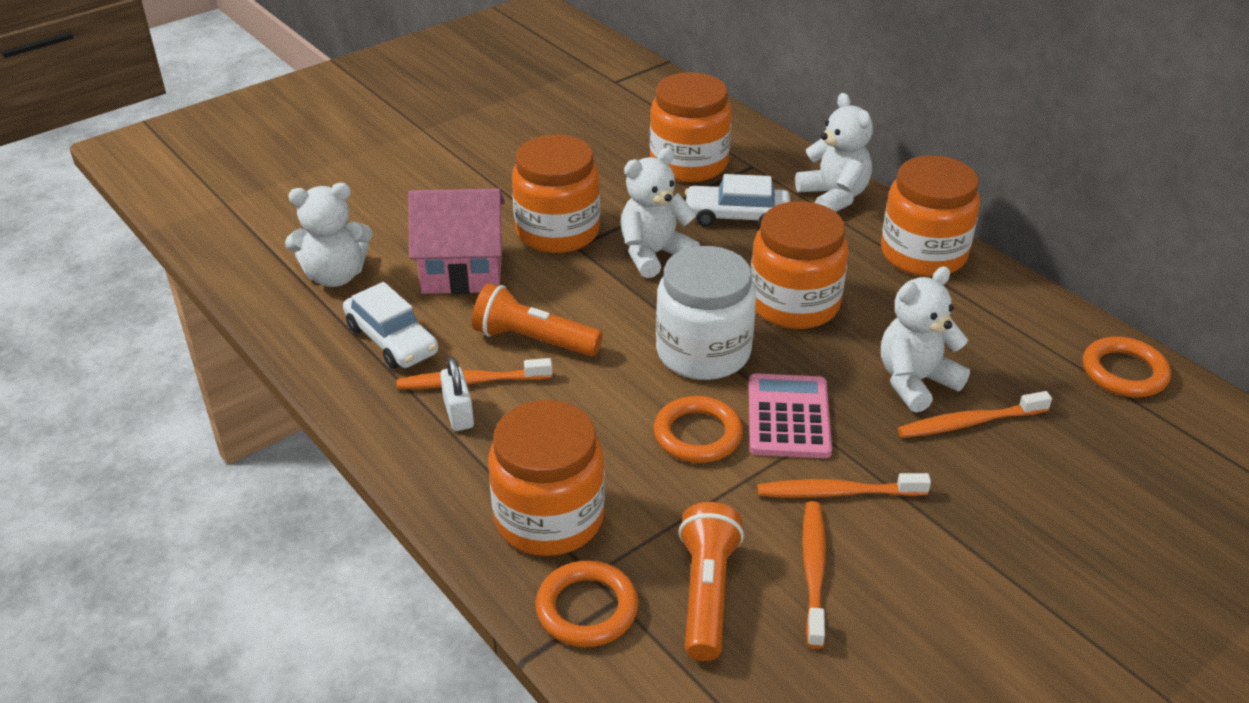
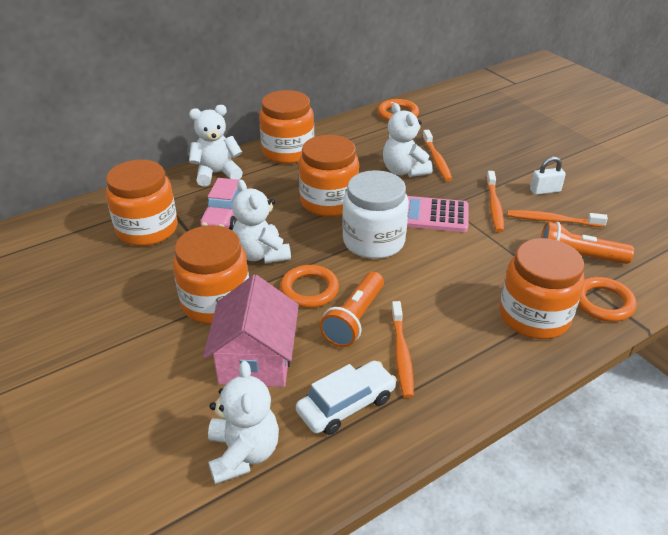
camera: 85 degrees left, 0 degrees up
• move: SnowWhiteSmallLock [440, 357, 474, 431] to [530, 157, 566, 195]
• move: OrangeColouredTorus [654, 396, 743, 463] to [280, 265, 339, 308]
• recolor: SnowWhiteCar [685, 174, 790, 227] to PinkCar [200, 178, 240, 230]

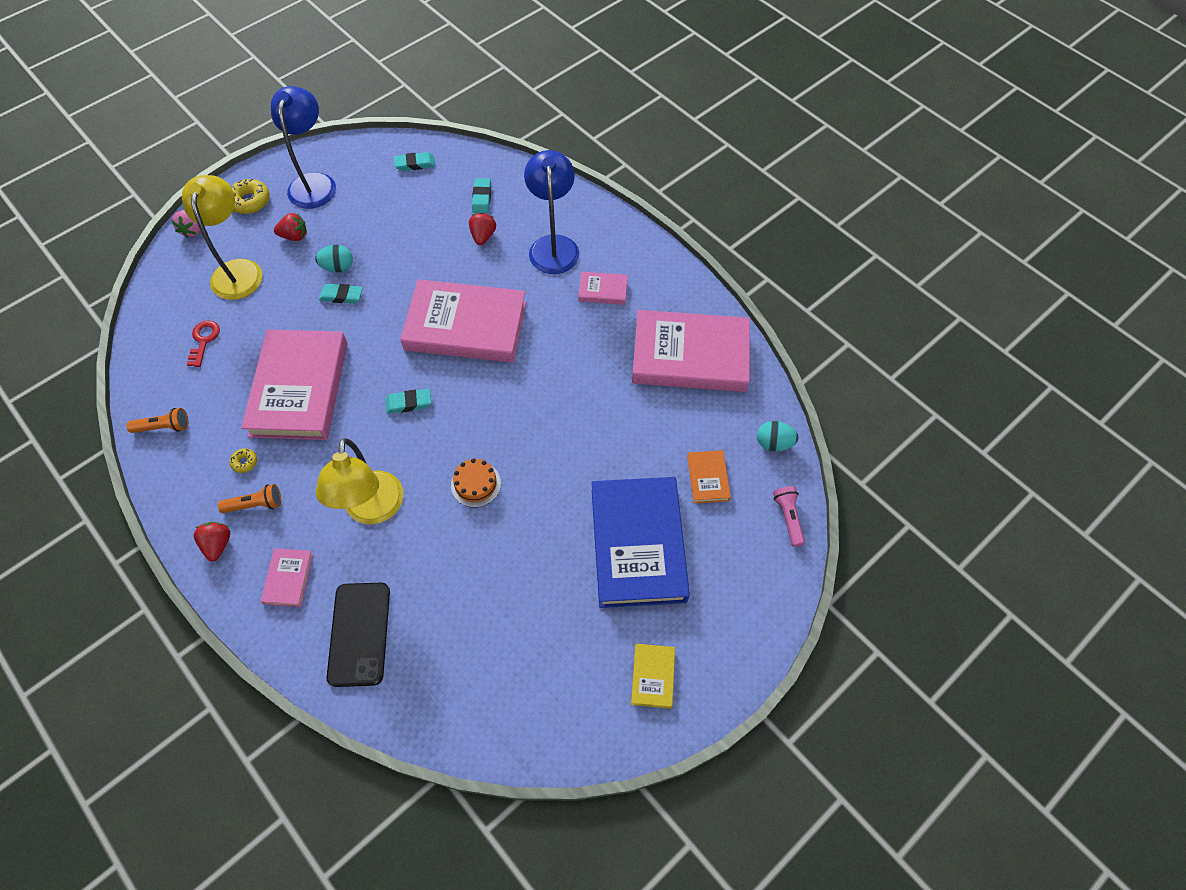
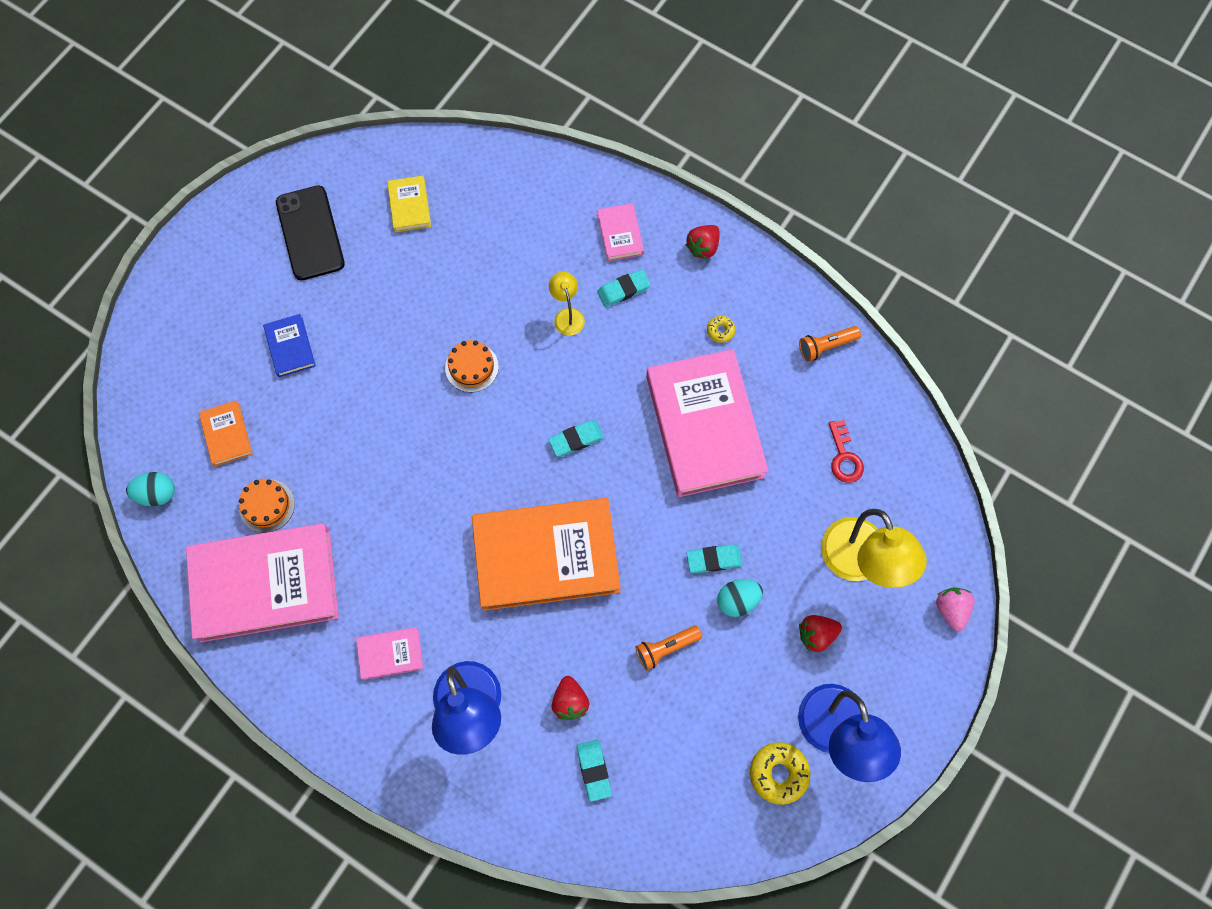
camera: 165 degrees right, 10 degrees up
• delete: PinkPocketTorch [773, 486, 805, 547]
• insert: OrangeColouredLayerCake [239, 479, 295, 533]
• move: OrangeColouredPocketTorch [218, 484, 281, 513] to [636, 625, 702, 670]
• move: GoldenGlazedDonut [231, 178, 270, 214] to [750, 742, 810, 805]
• move: JetBlackSmartphone [327, 583, 390, 687] to [276, 185, 345, 280]
• move: TealPencilEraser [394, 152, 435, 171] to [597, 269, 651, 307]
• move: GoldenHardcover [631, 644, 675, 709] to [387, 176, 431, 232]
• recolor: PinkHardcover [400, 279, 527, 363] to OrangeColouredHardcover [472, 498, 621, 611]
• rotate: CrimsonToyStrawberry [194, 522, 230, 561] = [685, 225, 720, 259] 60 degrees clockwise
• resize: GoldenReadingLamp [315, 438, 404, 524] = [549, 272, 585, 336] x0.49
• resize: BlueHardcover [592, 477, 690, 608] = [263, 314, 316, 377] x0.43

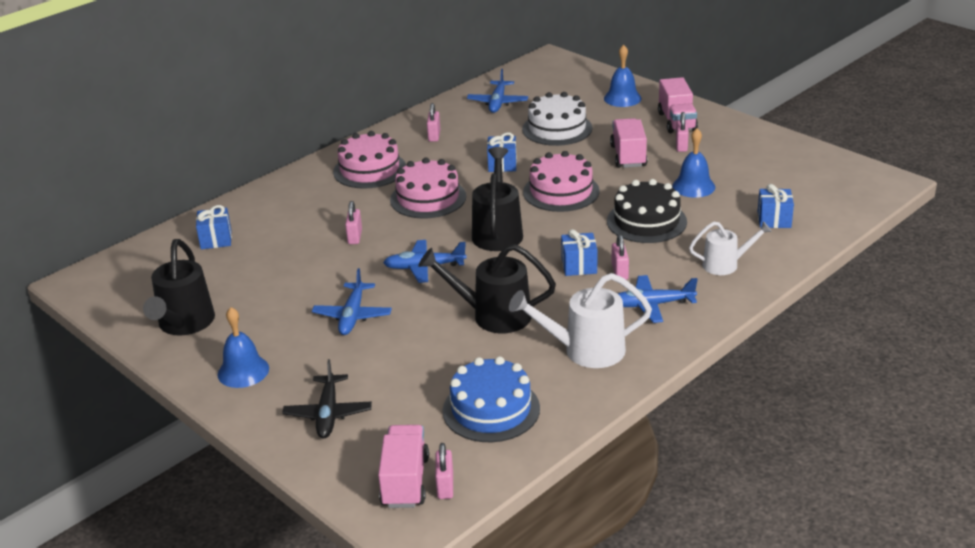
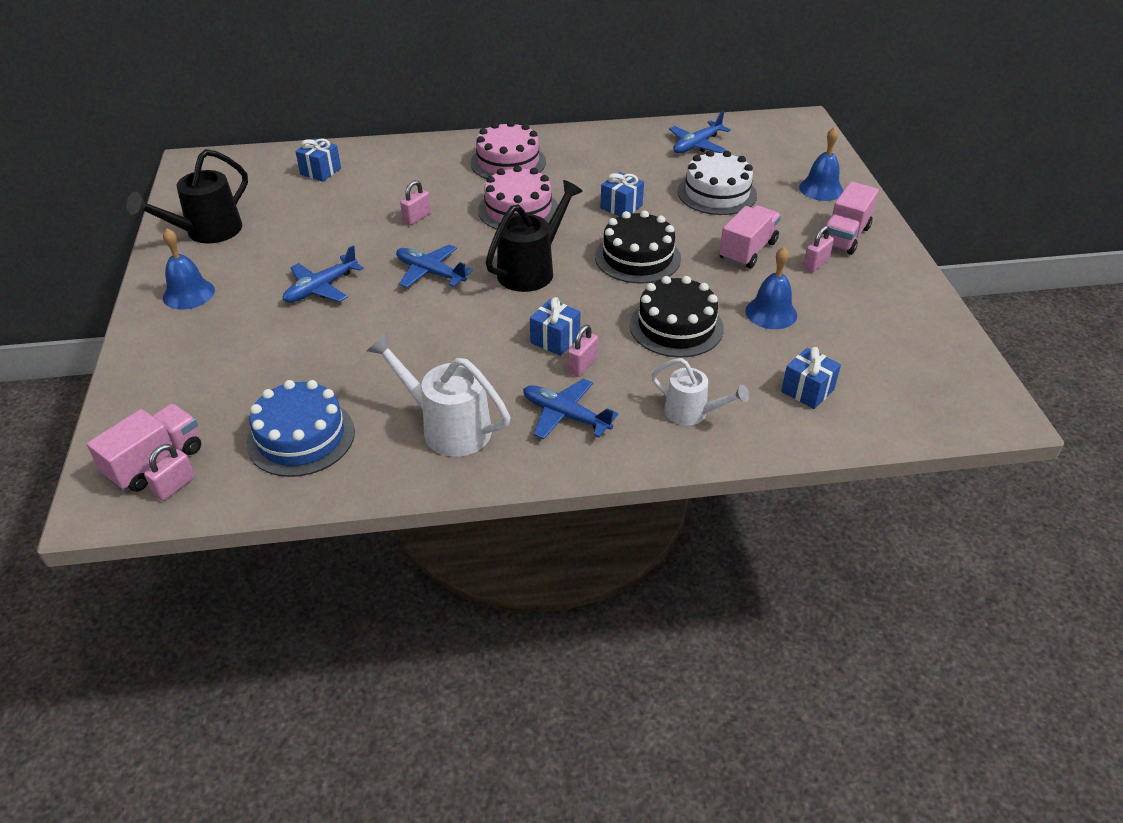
camera: 35 degrees right, 10 degrees up
• delete: JetBlackPlane [282, 359, 372, 438]
• delete: JetBlackWateringCan [418, 244, 556, 333]
• delete: PinkSmallLock [427, 103, 440, 142]
• recolor: PinkLayerCake [523, 151, 600, 212] to JetBlackLayerCake [595, 210, 681, 284]

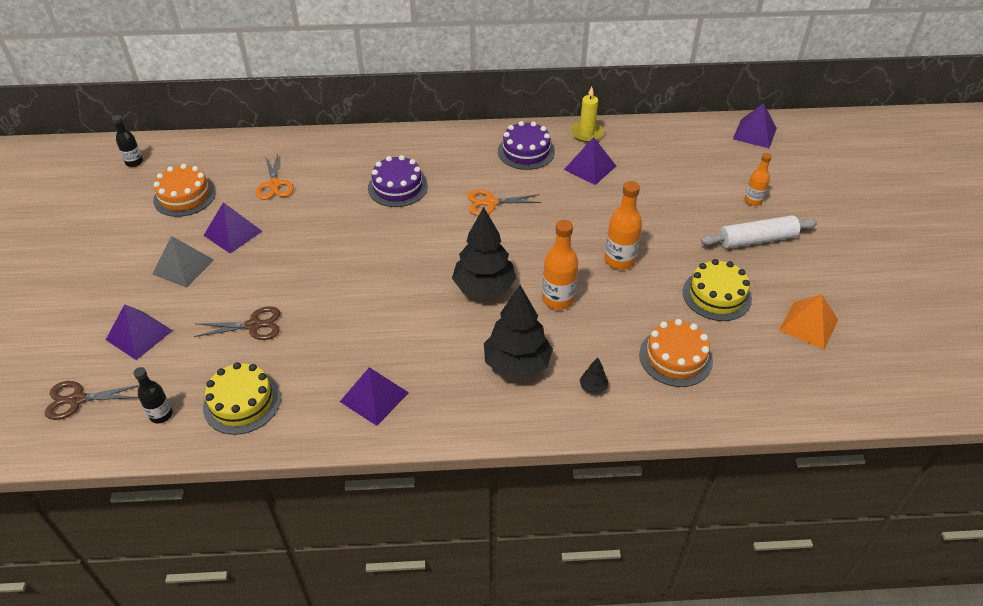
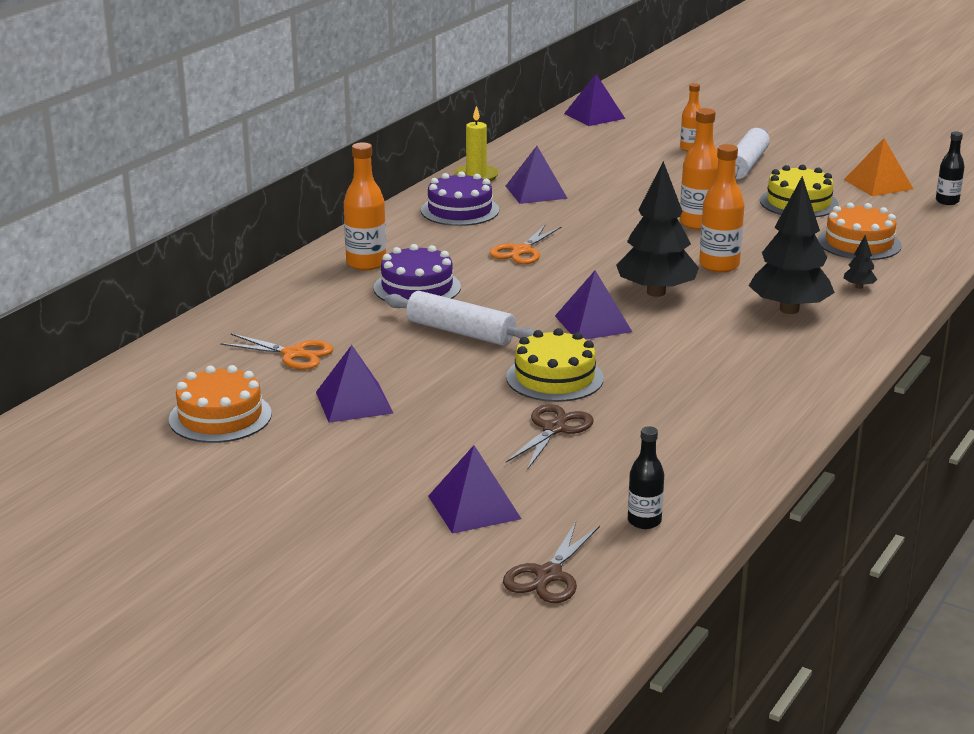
camera: 55 degrees left, 20 degrees down
• delete: GraySolidPyramid [153, 236, 214, 288]
• insert: OrangeColouredDrinkBottle [344, 142, 386, 270]
• insert: SnowWhitePastryRoller [385, 291, 535, 345]
• move: JetBlackDrinkBottle [112, 115, 143, 167] to [936, 131, 965, 205]
• move: GoldenLayerCake [203, 362, 281, 435] to [506, 328, 604, 402]
• move: RoyalPurpleSolidPyramid [340, 367, 409, 426] to [555, 270, 632, 339]

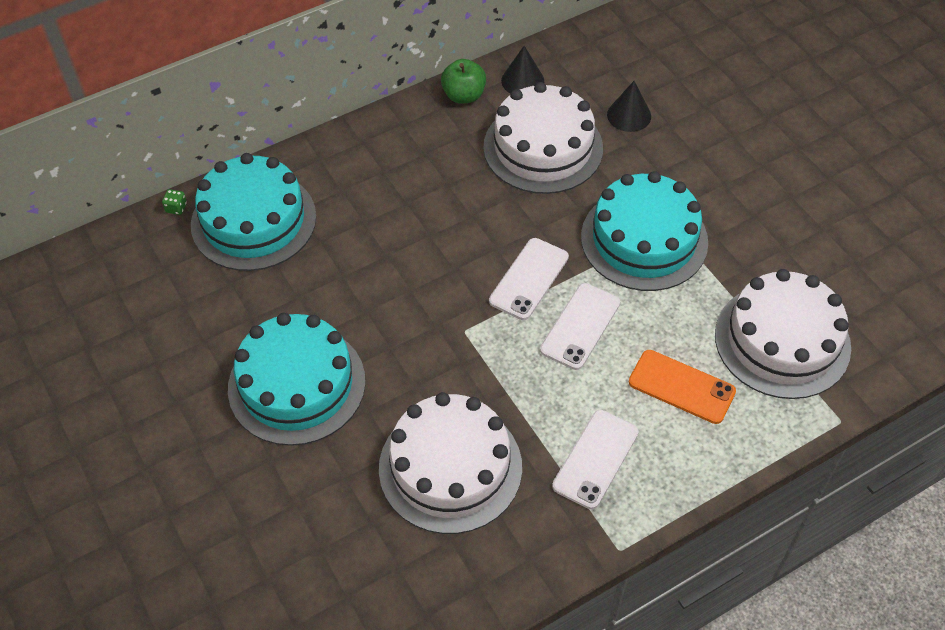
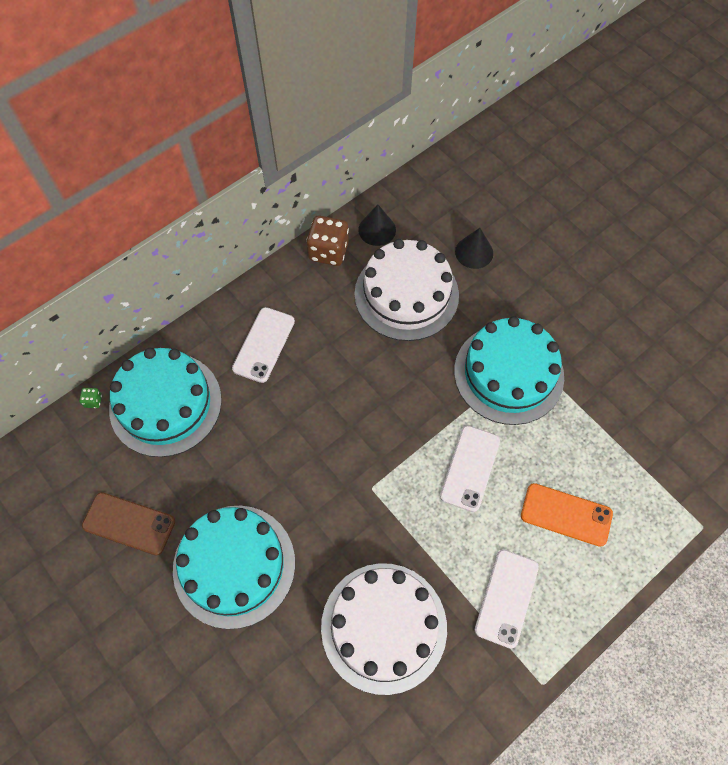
camera: 10 degrees left, 10 degrees up
• delete: SnowWhiteLayerCake [715, 269, 851, 399]
• insert: BrownSmartphone [82, 492, 175, 555]
• move: SnowWhiteSmartphone [489, 238, 569, 320] to [232, 307, 295, 383]
• replace: GreenApple [441, 59, 486, 103] to BrownDice [306, 216, 349, 266]

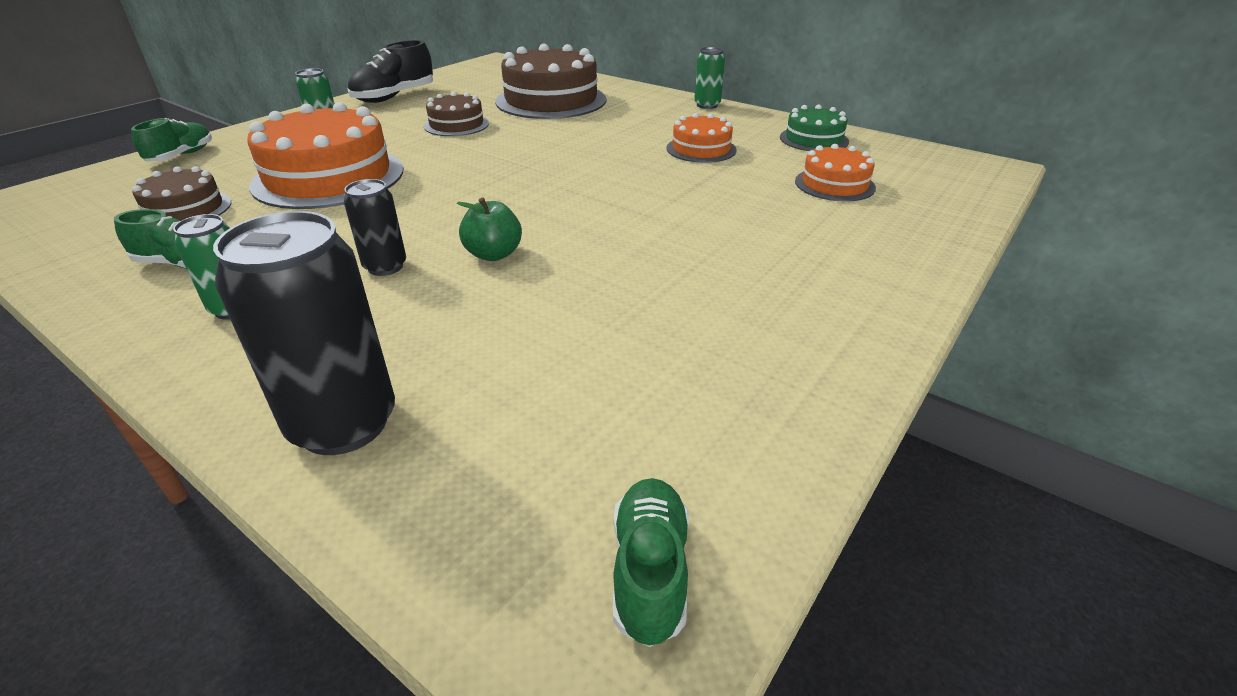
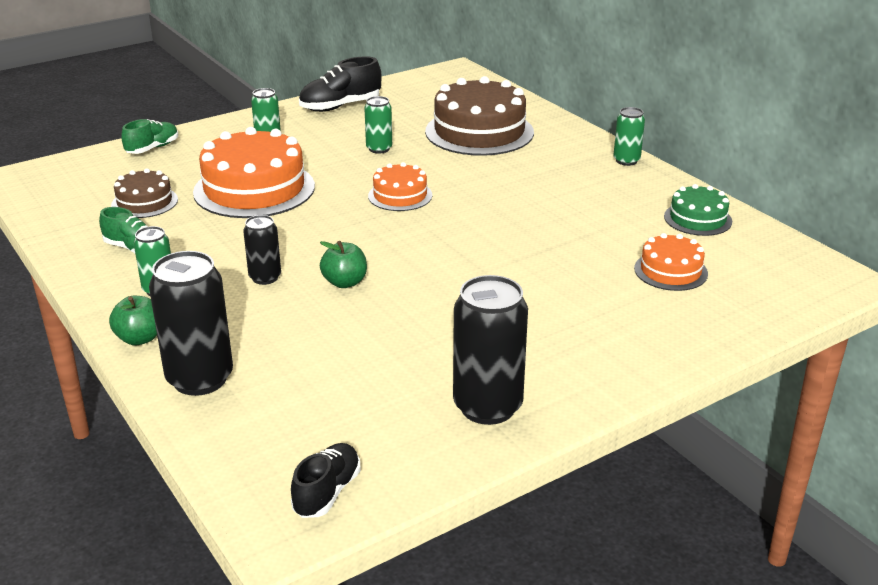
camera: 20 degrees right, 5 degrees down
• insert: GreenApple [109, 296, 157, 346]
• insert: JetBlackSodaCan [453, 275, 528, 425]
• move: OrangeColouredLayerCake [666, 113, 737, 163] to [368, 162, 432, 211]
• replace: BrownLayerCake [424, 92, 489, 136] to GreenSodaCan [364, 96, 392, 154]
• recolor: GreenLaceUpShoe [613, 478, 689, 647] to JetBlackLaceUpShoe [291, 443, 361, 518]

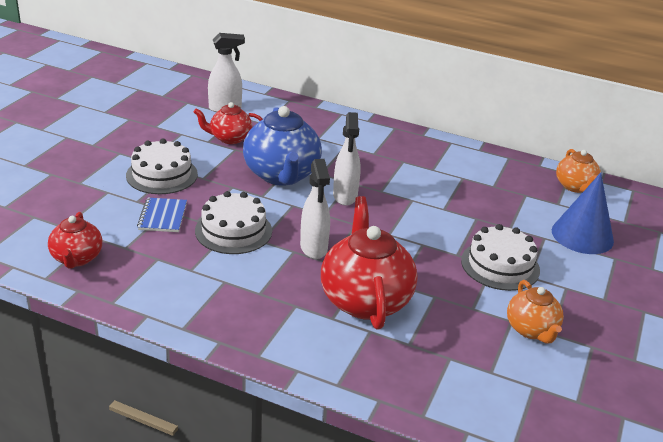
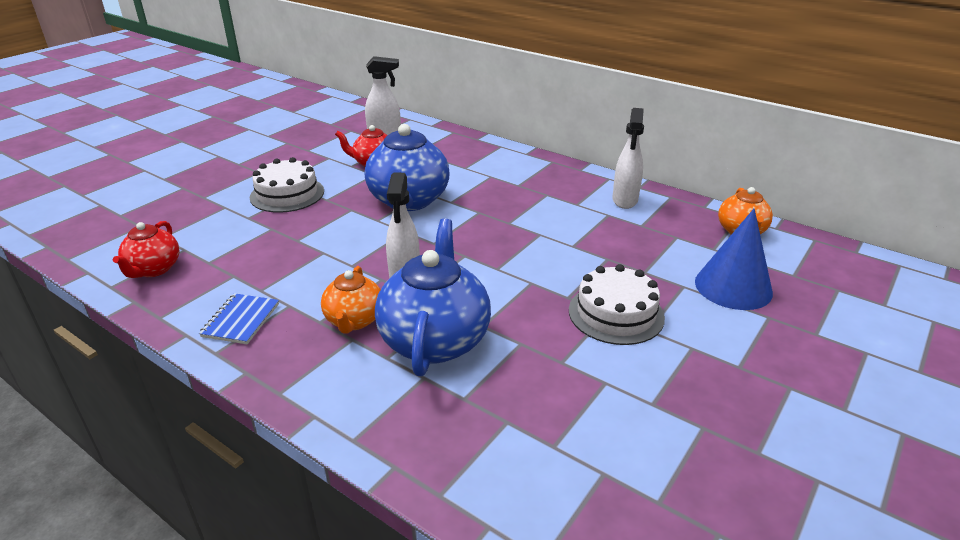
camera: 15 degrees right, 0 degrees up
• delete: SnowWhiteLayerCake [195, 191, 272, 254]
• move: BlueNotepad [137, 198, 187, 232] to [199, 293, 279, 344]
• move: SnowWhiteSprayer [333, 112, 361, 206] to [613, 108, 644, 209]
• move: OrangeColouredTeapot [507, 280, 564, 344] to [321, 266, 381, 334]
• recolor: CrimsonTeapot [321, 196, 418, 329] to BlueTeapot [375, 218, 491, 376]

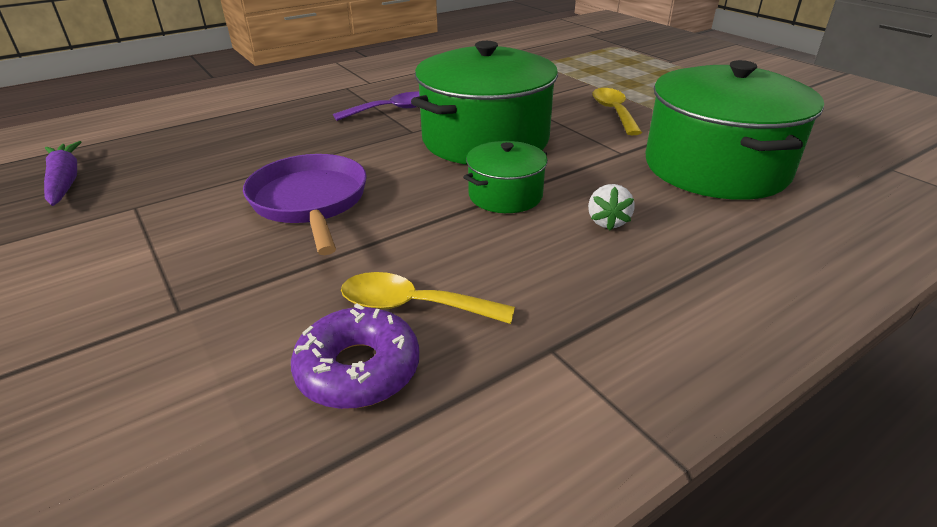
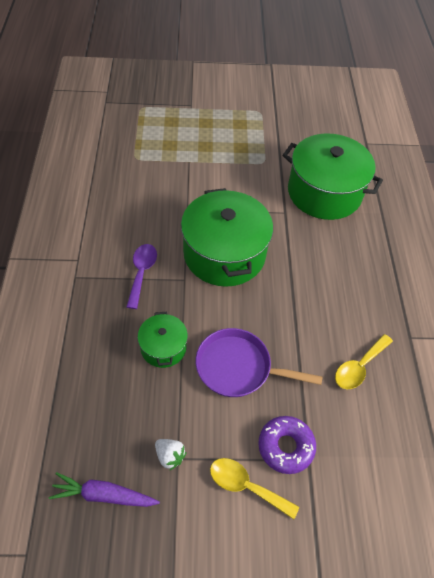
camera: 60 degrees left, 20 degrees up
• move: RoyalPurpleGlazedDonut [291, 304, 419, 409] to [258, 416, 316, 474]
• move: GreenStockpot [463, 141, 548, 213] to [138, 312, 188, 368]
• move: SnowWhiteToyStrawberry [588, 184, 635, 231] to [155, 439, 187, 471]
• move: GoldenSpoon [592, 88, 642, 135] to [210, 458, 299, 519]

